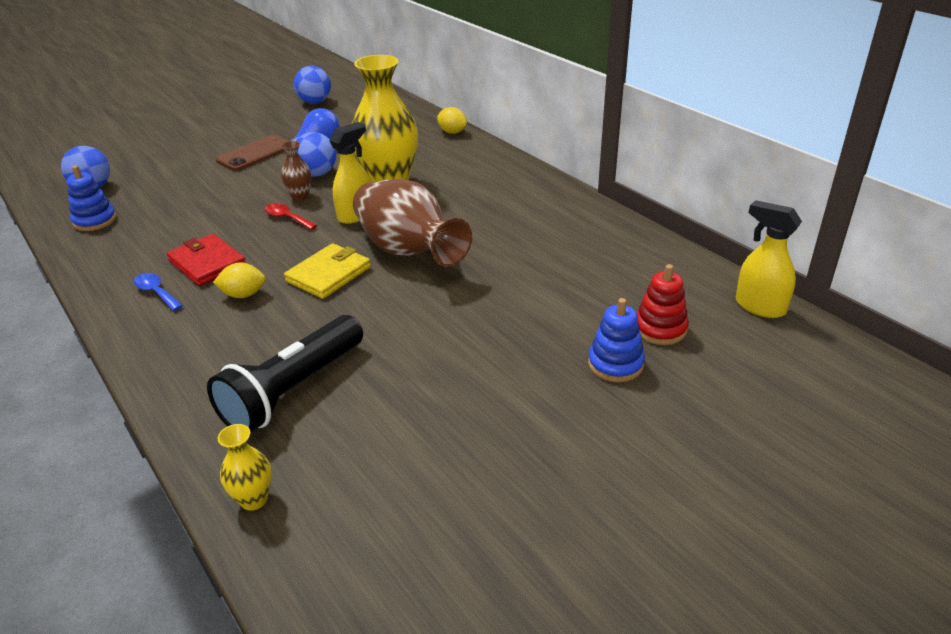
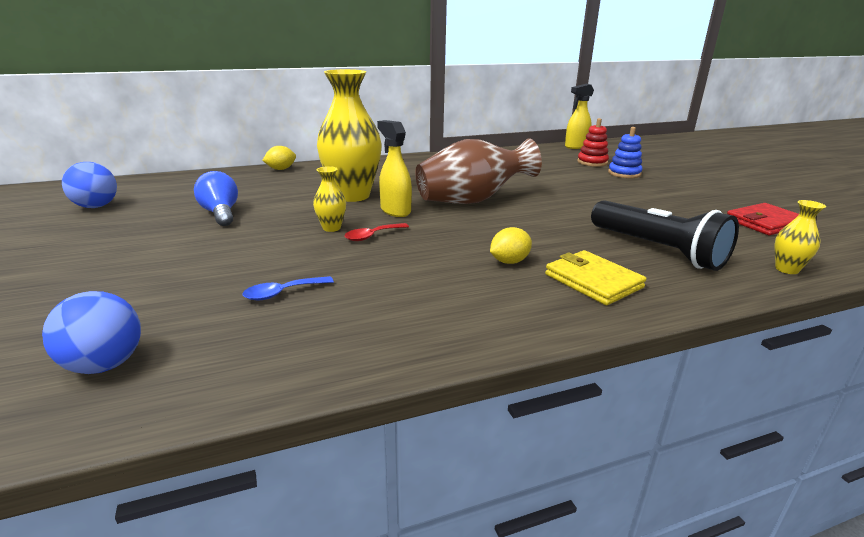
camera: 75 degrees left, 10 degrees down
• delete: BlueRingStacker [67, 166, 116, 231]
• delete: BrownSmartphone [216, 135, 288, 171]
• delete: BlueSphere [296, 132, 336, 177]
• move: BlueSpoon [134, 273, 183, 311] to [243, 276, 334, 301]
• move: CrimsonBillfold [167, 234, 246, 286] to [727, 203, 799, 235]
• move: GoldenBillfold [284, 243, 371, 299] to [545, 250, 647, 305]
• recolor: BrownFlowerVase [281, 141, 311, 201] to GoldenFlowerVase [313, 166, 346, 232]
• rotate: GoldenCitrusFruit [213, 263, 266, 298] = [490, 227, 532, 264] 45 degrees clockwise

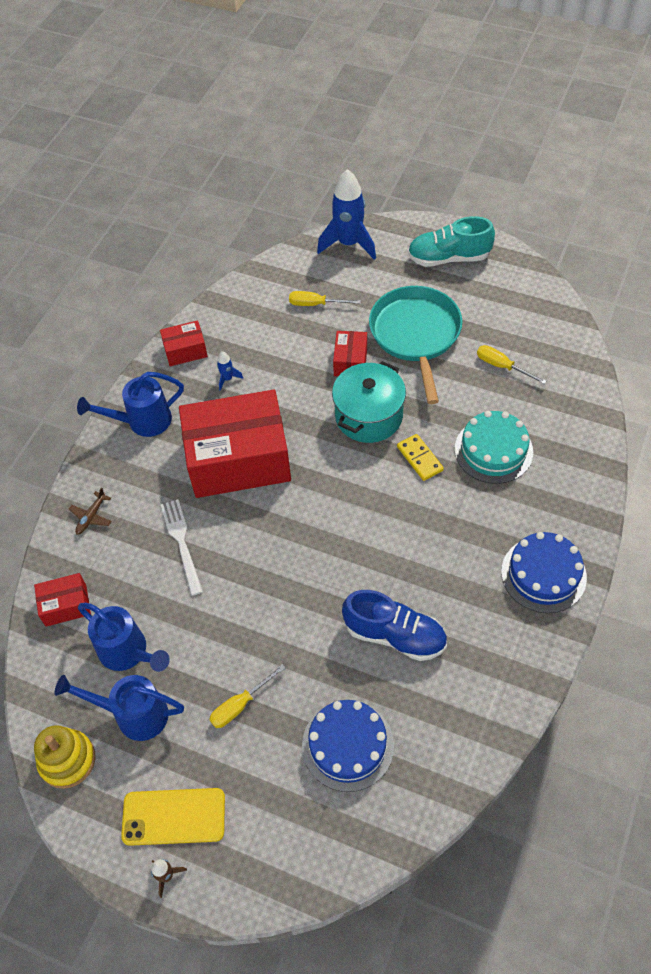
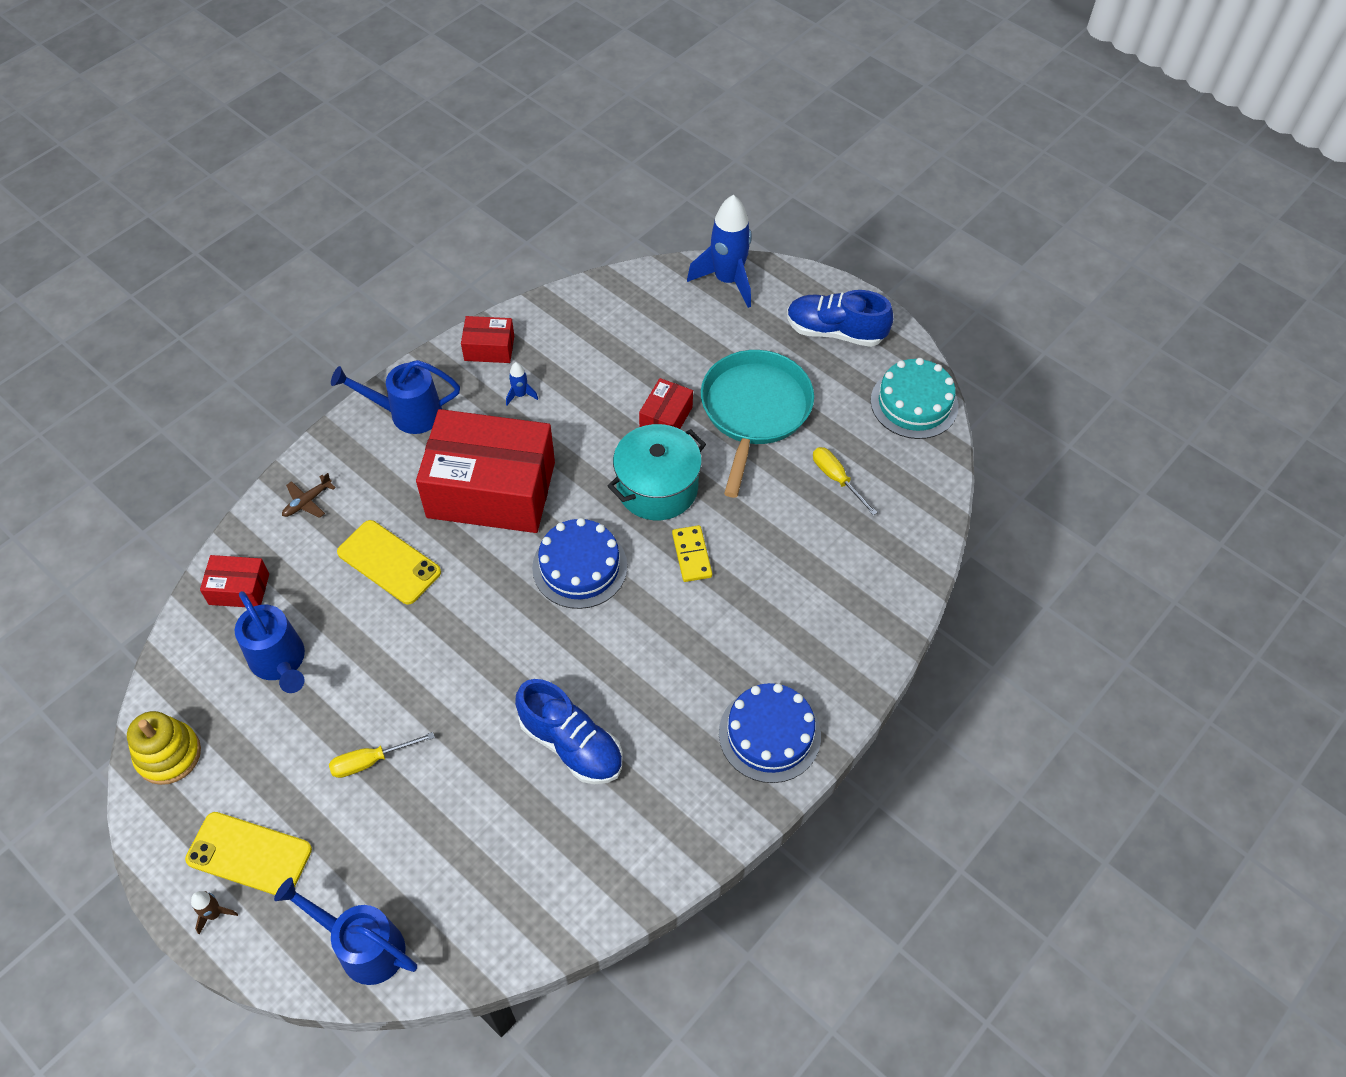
camera: 15 degrees right, 0 degrees up
• delete: GoldenFlatScrewdriver [289, 291, 361, 306]
• move: BlueWateringCan [55, 675, 184, 741] to [274, 877, 417, 985]
• move: BlueLayerCake [302, 700, 394, 792] to [532, 518, 627, 609]
• move: TealLayerCake [455, 411, 533, 484] to [871, 358, 958, 439]
• replace: SnowWhiteDinnerFork [161, 499, 203, 596] to GoldenSmartphone [337, 520, 441, 604]
• recolor: TealLaceUpShoe [408, 216, 495, 267] to BlueLaceUpShoe [787, 290, 893, 347]

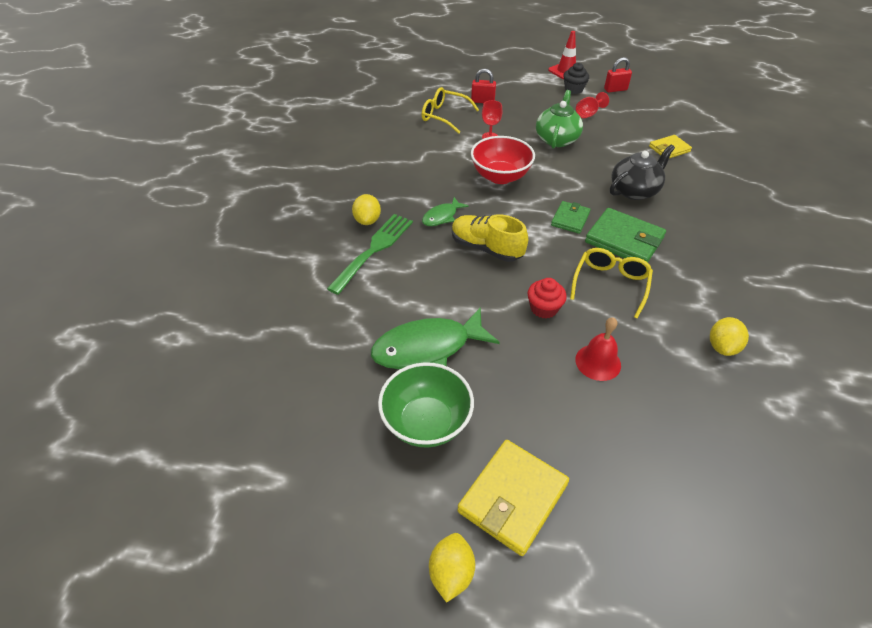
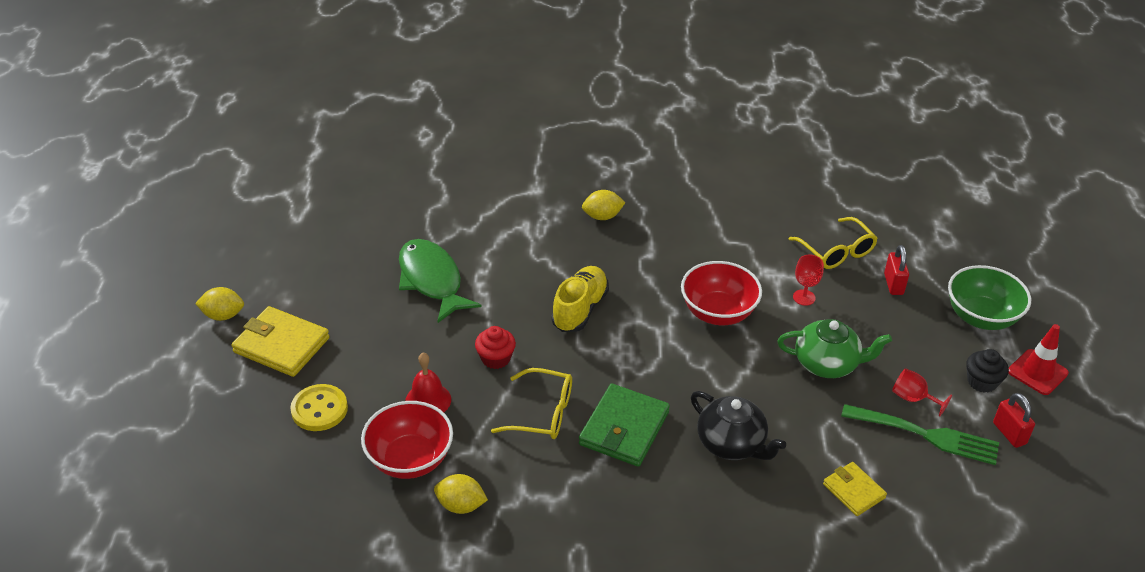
camera: 80 degrees right, 5 degrees down
• delete: GreenToyFish [422, 197, 469, 226]
• delete: GreenBillfold [551, 201, 591, 234]
• insert: GoldenButton [290, 384, 348, 431]
• insert: CrimsonServingBowl [361, 401, 453, 479]
• move: GreenDinnerFork [327, 214, 413, 295] to [841, 404, 999, 465]
• move: GreenServingBowl [378, 362, 474, 448] to [948, 265, 1031, 330]
• rotate: GoldenSpectacles [422, 87, 479, 134] = [789, 217, 878, 269] 135 degrees clockwise

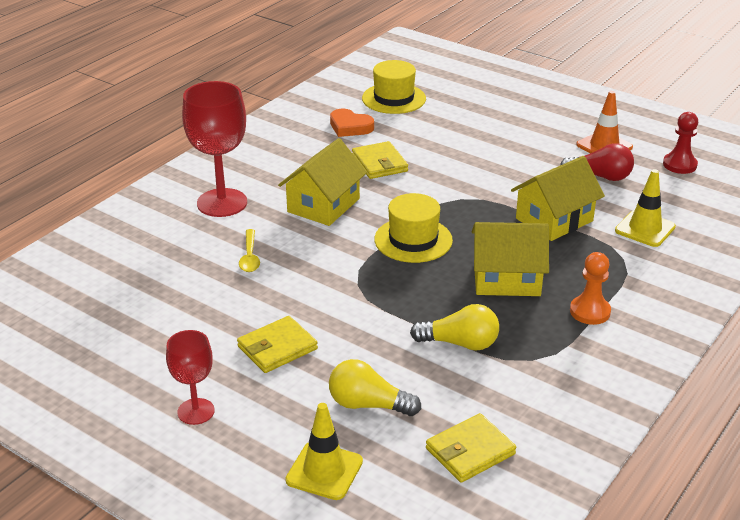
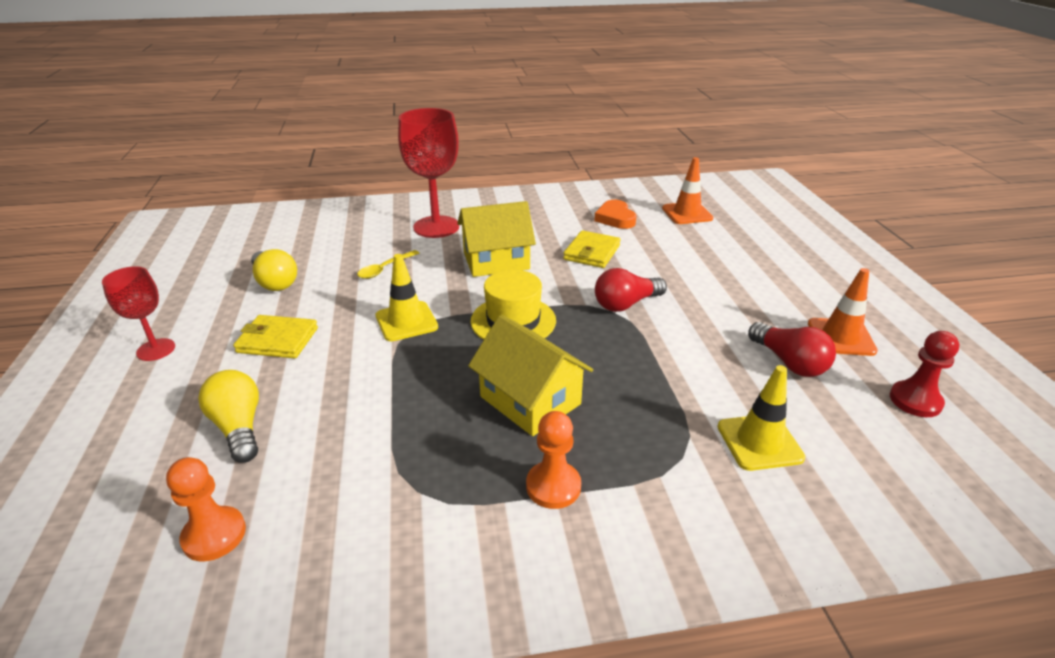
camera: 45 degrees right, 0 degrees up
• delete: GoldenCottage [511, 156, 605, 241]
• insert: CrimsonLightbulb [595, 268, 667, 312]
• move: GoldenSafetyCone [285, 403, 363, 500] to [375, 254, 438, 341]
• move: GoldenLightbulb [410, 304, 499, 351] to [251, 249, 297, 291]
• replace: GoldenHat [362, 60, 426, 114] to OrangeColouredSafetyCone [662, 157, 713, 224]
• replace: GoldenBillfold [426, 413, 516, 483] to OrangeColouredChessPawn [166, 457, 246, 561]

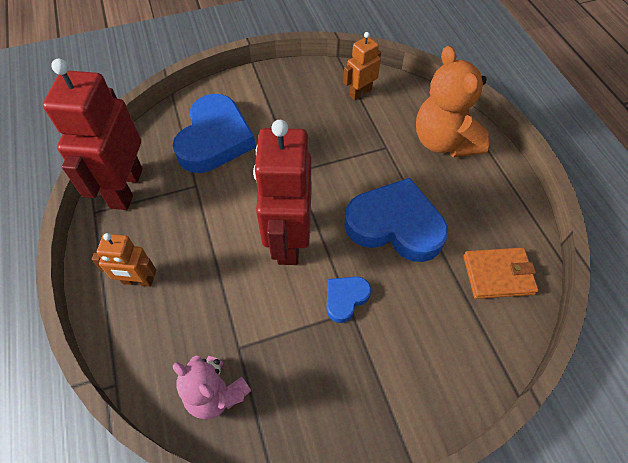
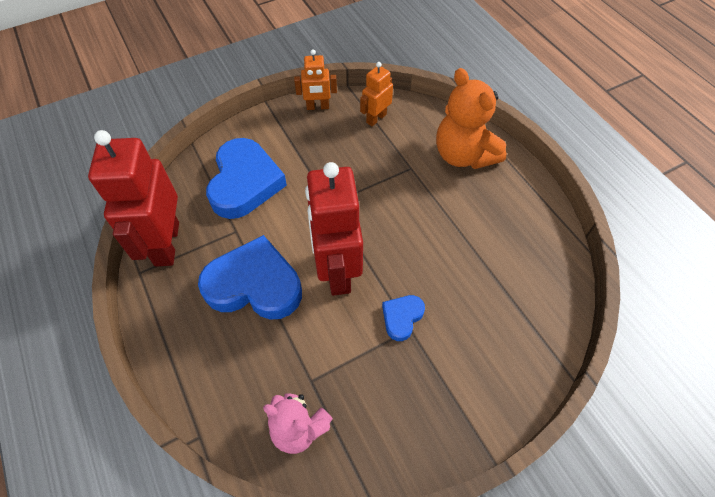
camera: 10 degrees left, 0 degrees up
• delete: OrangeColouredBillfold [463, 247, 539, 299]
• move: OrangeColouredToyRobot [92, 233, 156, 287] to [294, 49, 337, 110]
• move: BlueHeart [344, 178, 448, 262] to [198, 235, 302, 320]

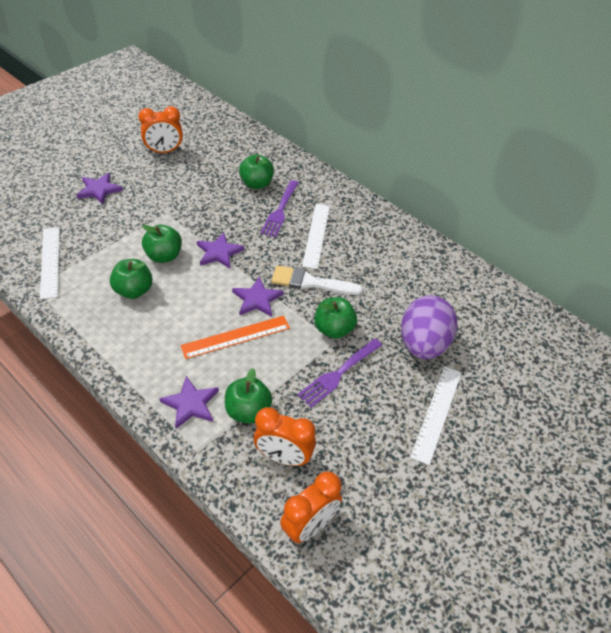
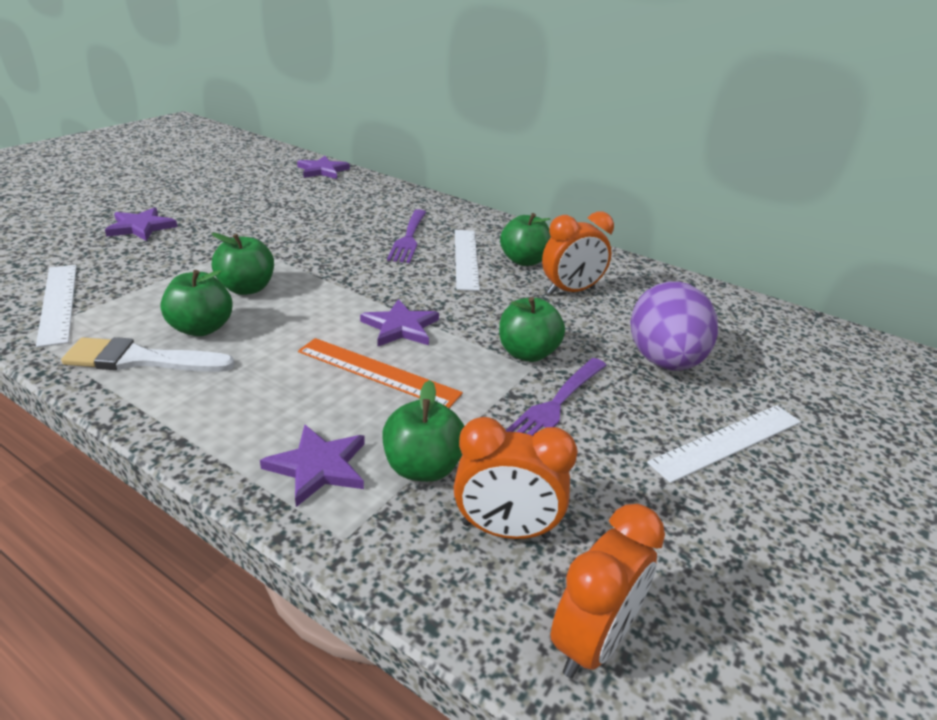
camera: 10 degrees left, 15 degrees down
• move: OrangeColouredAlarmClock [138, 106, 183, 154] to [542, 211, 614, 295]
• move: RoyalPurpleStarShape [197, 232, 245, 268] to [297, 156, 350, 179]
• move: GreenApple [239, 154, 274, 189] to [500, 213, 551, 266]
• move: SnowWhitePaintbrush [271, 265, 363, 295] to [61, 337, 235, 372]
• rotate: OrangeColouredMeasuringStick [181, 316, 290, 359] = [298, 338, 463, 408] 60 degrees clockwise
• rotate: SnowWhiteMeasuringStick [410, 366, 462, 465] = [647, 405, 801, 483] 45 degrees clockwise

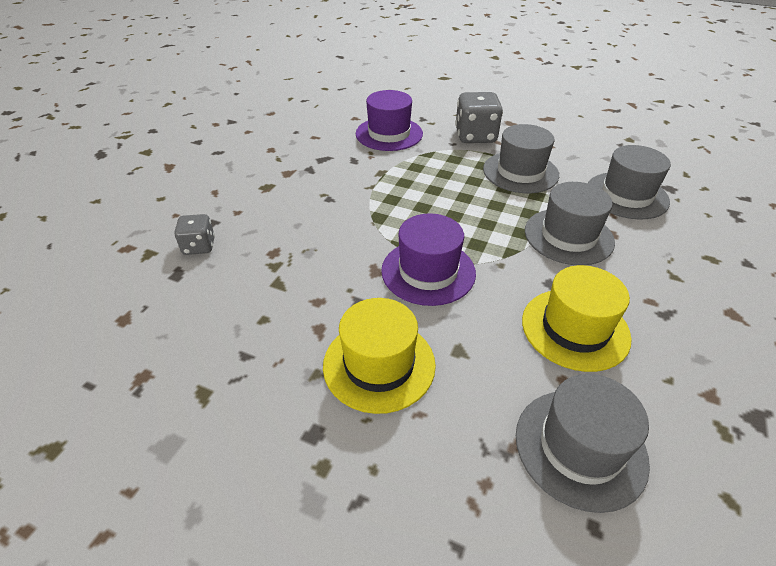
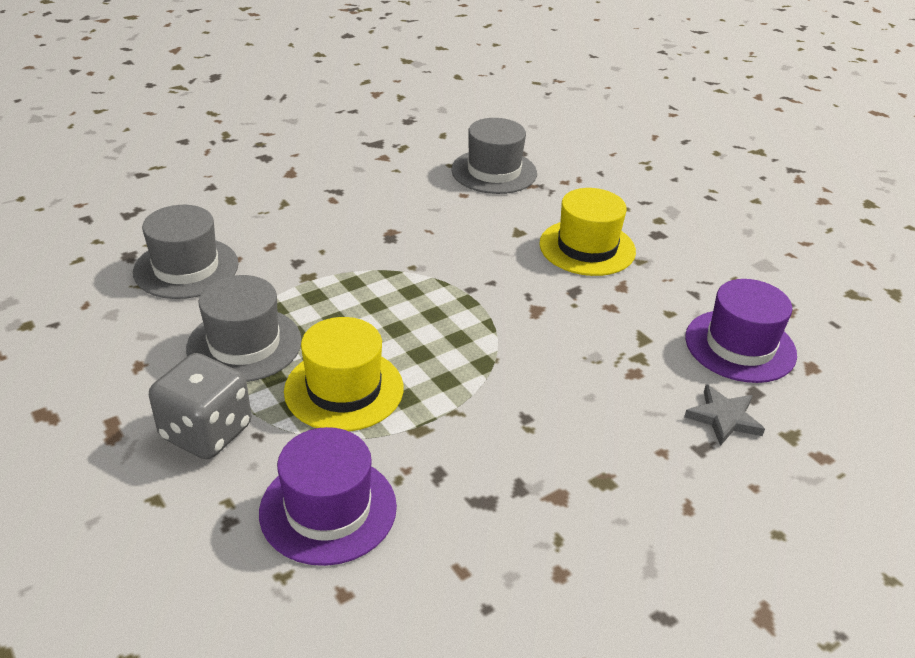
camera: 150 degrees left, 5 degrees down
• delete: GrayHat [525, 182, 615, 265]
• move: RoyalPurpleHat [381, 213, 476, 306] to [685, 279, 797, 383]
• move: GoldenHat [522, 265, 632, 372] to [284, 317, 403, 431]
• replace: GrayDice [174, 214, 215, 255] to GrayStarShape [684, 384, 765, 446]

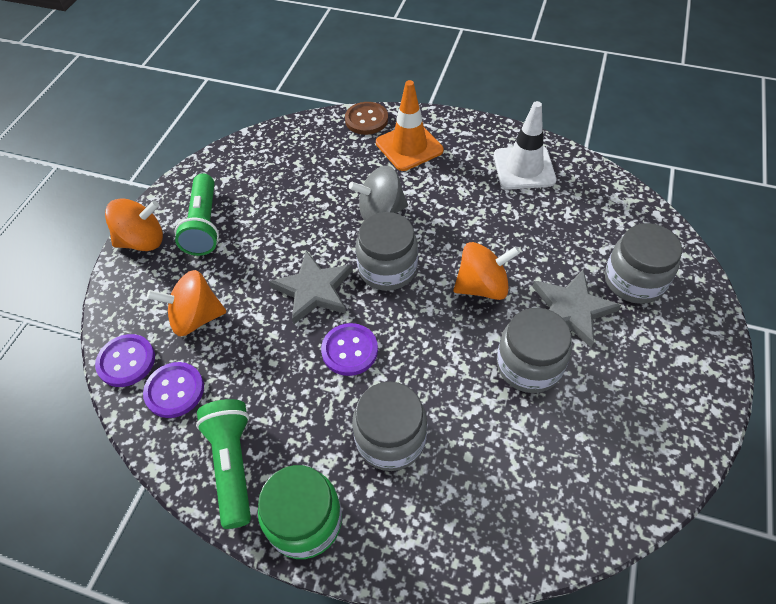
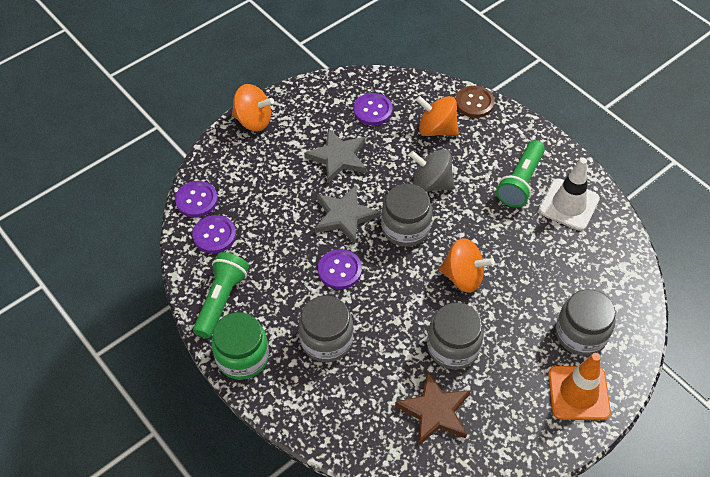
camera: 30 degrees right, 0 degrees up
• insert: RoyalPurpleButton [353, 93, 393, 126]
• insert: BrownStarShape [395, 371, 471, 446]
• move: OrangeColouredSpinningTop [147, 270, 226, 336] to [416, 96, 459, 136]
• move: GreenPocketTorch [175, 174, 219, 256] to [496, 140, 545, 208]
• move: OrangeColouredSafetyCone [376, 80, 443, 171] to [548, 353, 611, 420]
• move: GrayStarShape [532, 270, 621, 348] to [304, 128, 366, 183]

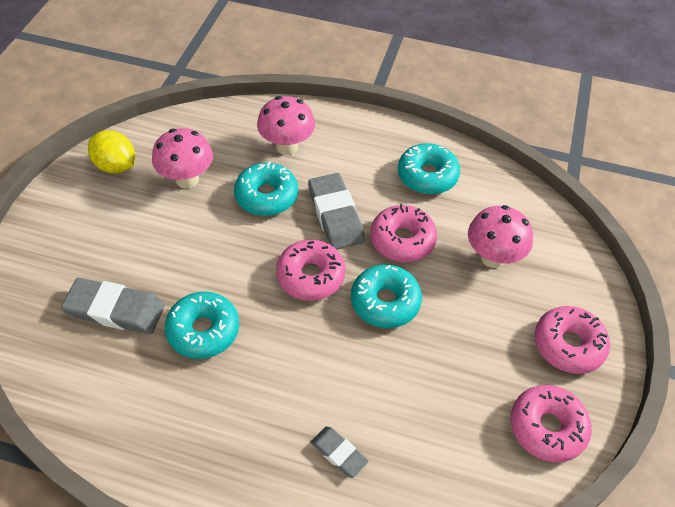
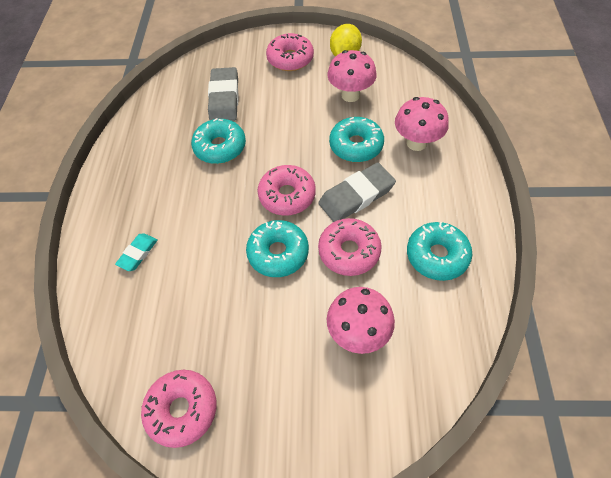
camera: 80 degrees right, 5 degrees up
• move: PinkGlazedDonut [535, 306, 610, 374] to [266, 33, 314, 71]
• recolor: GrayPencilEraser [311, 426, 369, 478] to TealPencilEraser [115, 233, 158, 271]

